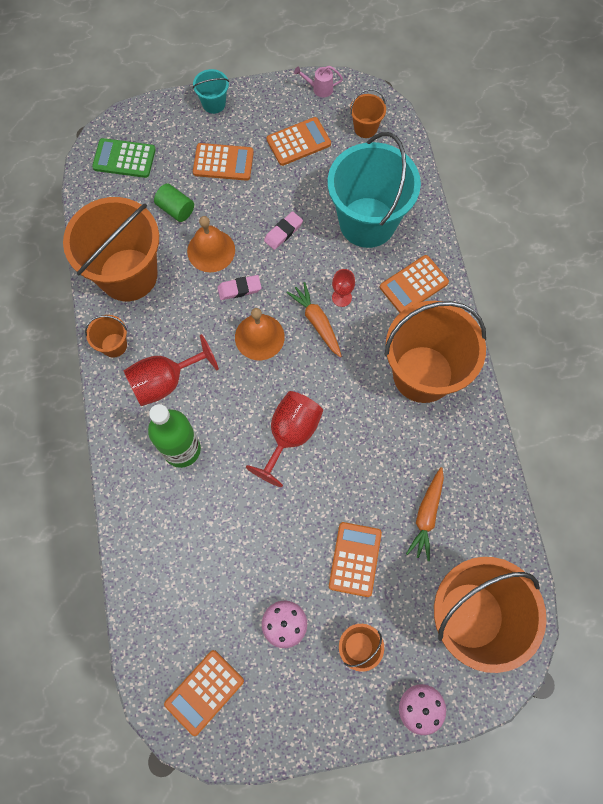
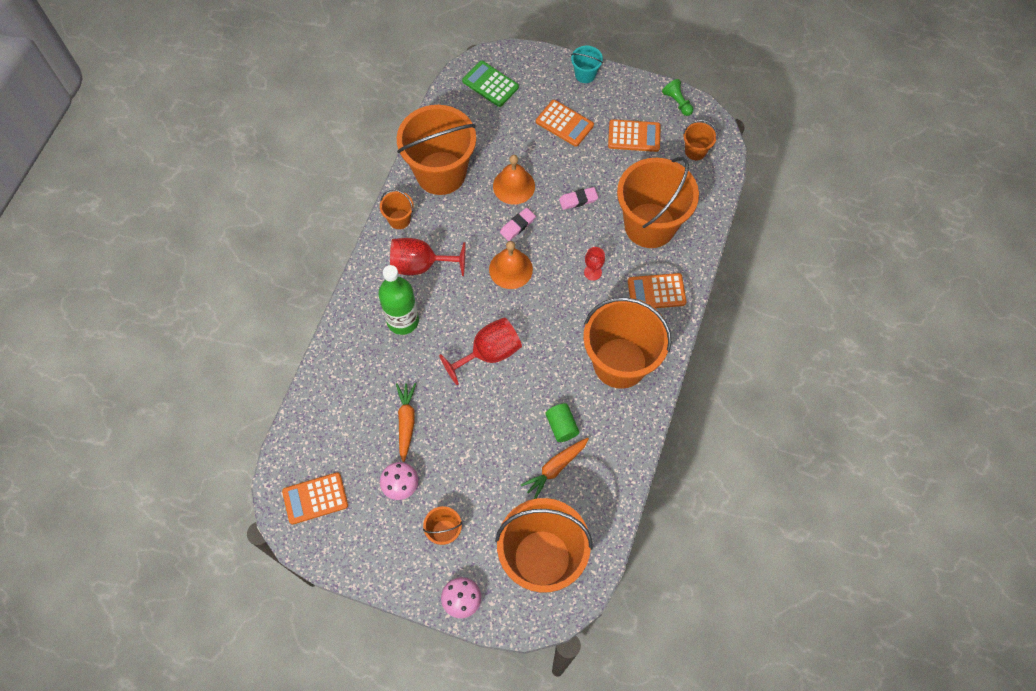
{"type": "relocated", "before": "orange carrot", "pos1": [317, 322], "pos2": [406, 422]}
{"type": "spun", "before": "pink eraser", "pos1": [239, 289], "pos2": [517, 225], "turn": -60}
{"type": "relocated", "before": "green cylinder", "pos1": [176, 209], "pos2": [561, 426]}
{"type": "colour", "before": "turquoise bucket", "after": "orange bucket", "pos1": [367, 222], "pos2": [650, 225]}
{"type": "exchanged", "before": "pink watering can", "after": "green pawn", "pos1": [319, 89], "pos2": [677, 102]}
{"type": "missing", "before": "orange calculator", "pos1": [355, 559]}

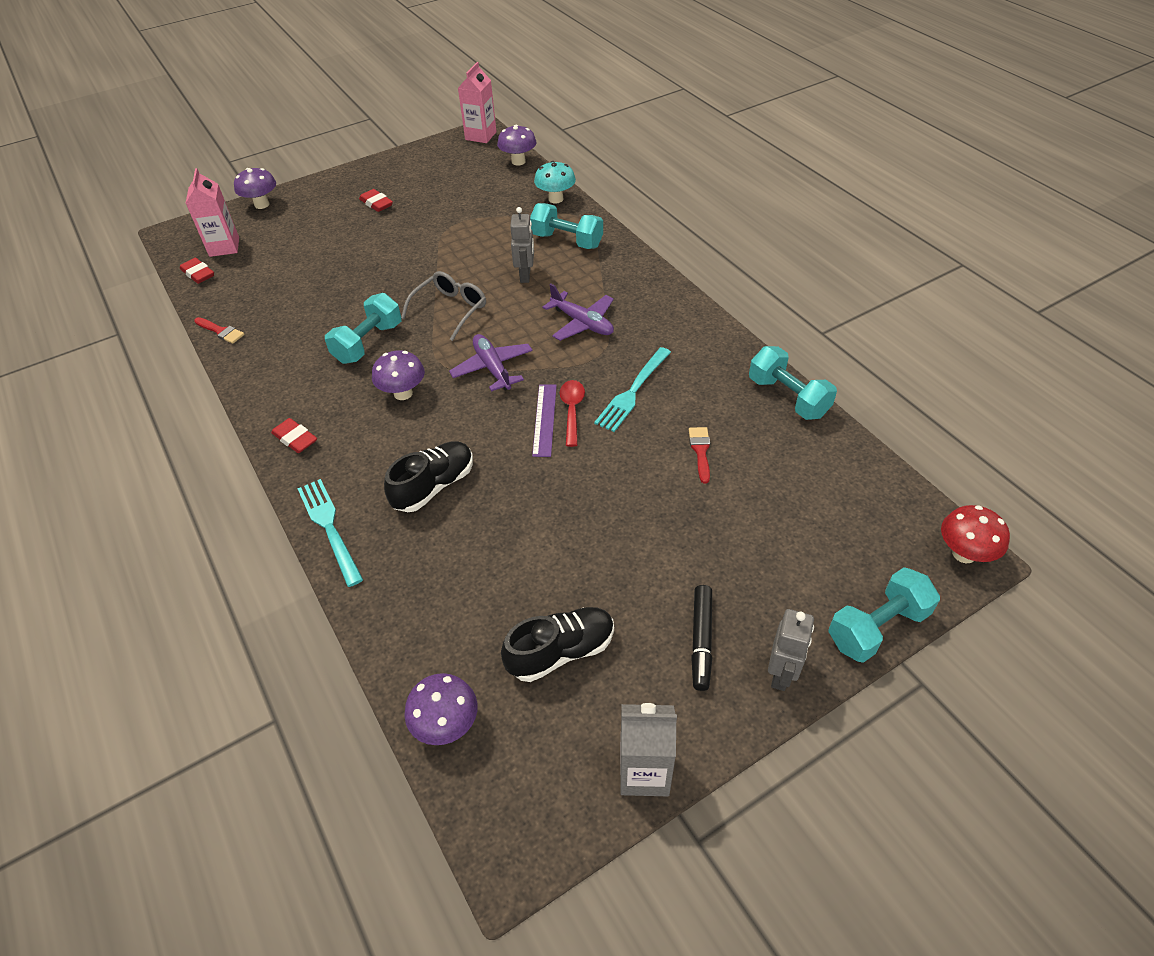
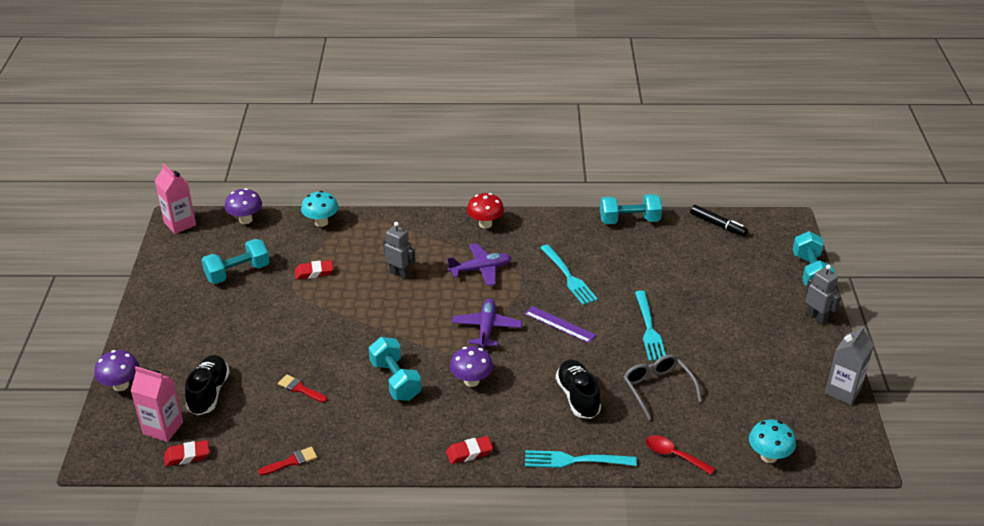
{"type": "relocated", "before": "black shoe", "pos1": [561, 652], "pos2": [209, 393]}
{"type": "relocated", "before": "turquoise dumbbell", "pos1": [567, 241], "pos2": [237, 273]}
{"type": "relocated", "before": "red brush", "pos1": [700, 451], "pos2": [300, 389]}
{"type": "relocated", "before": "red eraser", "pos1": [376, 203], "pos2": [314, 272]}
{"type": "spun", "before": "purple plane", "pos1": [493, 368], "pos2": [486, 328], "turn": 90}
{"type": "relocated", "before": "red mushroom", "pos1": [964, 553], "pos2": [485, 224]}
{"type": "relocated", "before": "grey glasses", "pos1": [450, 309], "pos2": [657, 388]}
{"type": "appeared", "after": "turquoise fork", "pos2": [649, 329]}
{"type": "relocated", "before": "red spoon", "pos1": [572, 410], "pos2": [673, 455]}
{"type": "relocated", "before": "black marker", "pos1": [701, 640], "pos2": [717, 224]}
{"type": "colour", "before": "purple mushroom", "after": "turquoise mushroom", "pos1": [446, 725], "pos2": [768, 456]}

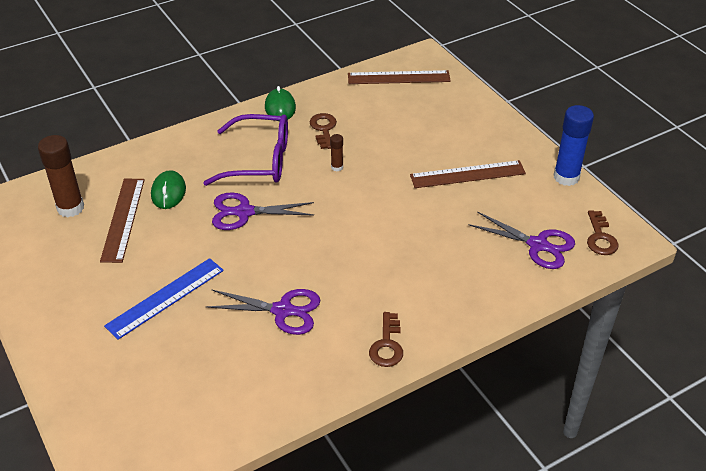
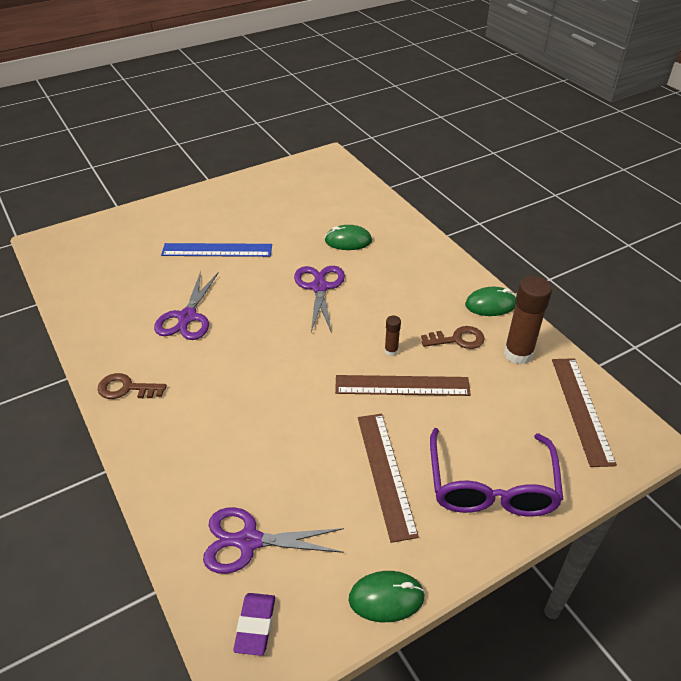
{"type": "spun", "before": "blue ruler", "pos1": [165, 297], "pos2": [217, 250], "turn": -45}
{"type": "spun", "before": "purple scissors", "pos1": [538, 245], "pos2": [248, 541], "turn": 60}
{"type": "exchanged", "before": "brown key", "after": "purple eraser", "pos1": [600, 237], "pos2": [255, 625]}
{"type": "relocated", "before": "brown ruler", "pos1": [123, 219], "pos2": [402, 385]}
{"type": "exchanged", "before": "blue glue stick", "after": "green mouse", "pos1": [566, 177], "pos2": [386, 598]}
{"type": "relocated", "before": "purple glasses", "pos1": [258, 160], "pos2": [491, 485]}
{"type": "relocated", "before": "brown glue stick", "pos1": [70, 208], "pos2": [518, 354]}

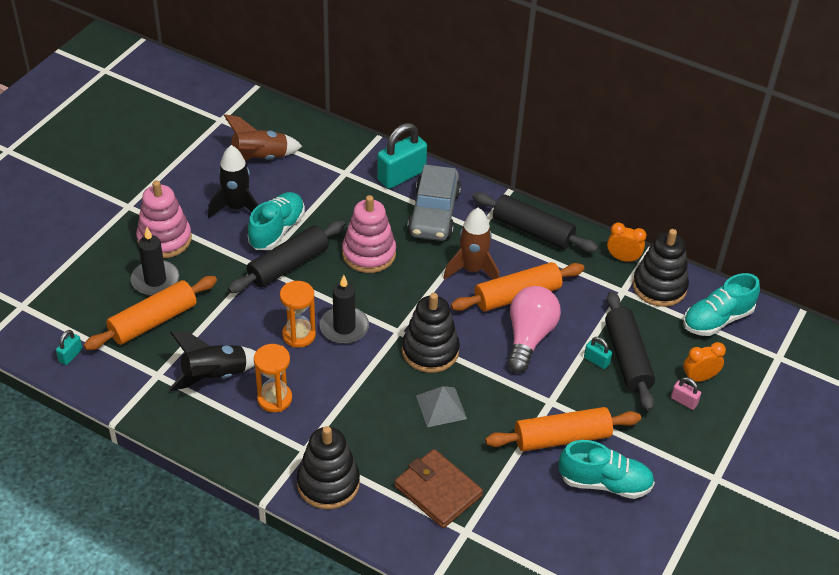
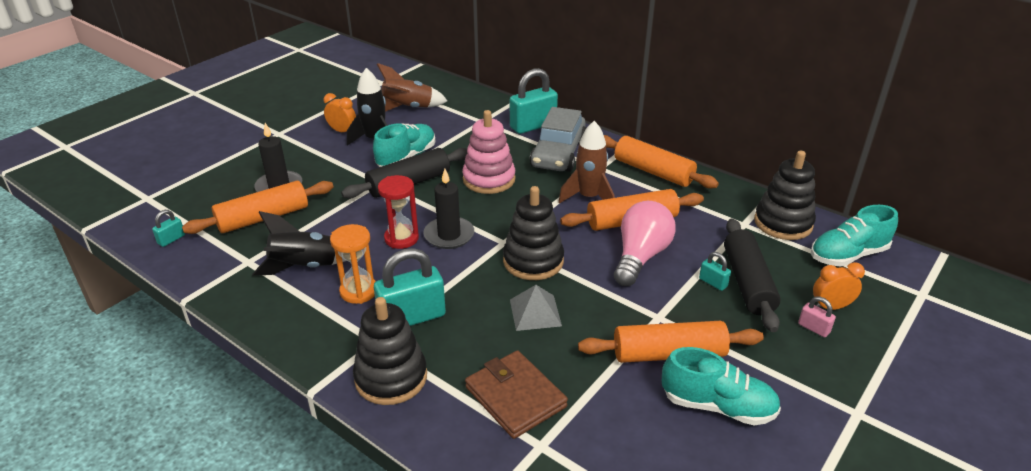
{"type": "relocated", "before": "orange clock", "pos1": [623, 258], "pos2": [342, 131]}
{"type": "appeared", "after": "turquoise padlock", "pos2": [412, 317]}
{"type": "colour", "before": "orange hourglass", "after": "red hourglass", "pos1": [299, 335], "pos2": [401, 238]}
{"type": "colour", "before": "black rolling pin", "after": "orange rolling pin", "pos1": [532, 231], "pos2": [653, 172]}
{"type": "missing", "before": "pink stacking toy", "pos1": [164, 239]}

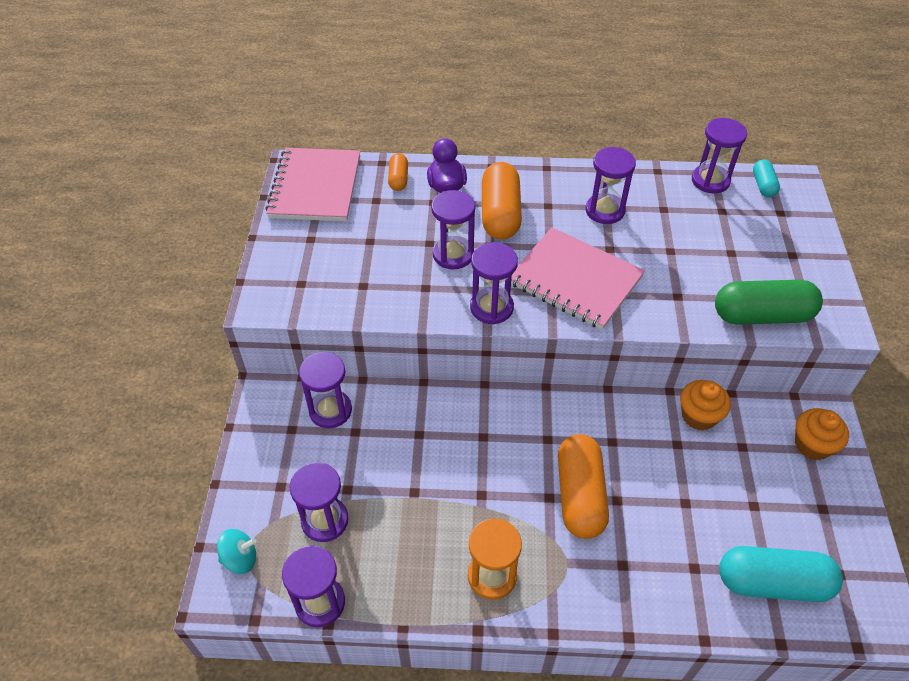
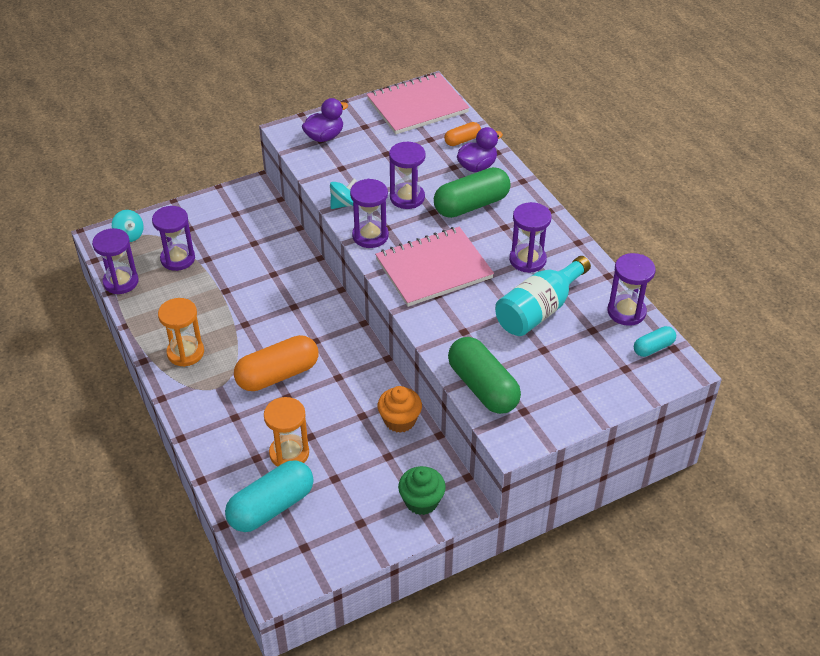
{"type": "spun", "before": "turquoise capsule", "pos1": [772, 583], "pos2": [271, 507], "turn": 75}
{"type": "appeared", "after": "orange hourglass", "pos2": [289, 453]}
{"type": "appeared", "after": "purple duck", "pos2": [324, 136]}
{"type": "appeared", "after": "turquoise spinning top", "pos2": [343, 204]}
{"type": "spun", "before": "pink notebook", "pos1": [575, 280], "pos2": [434, 269], "turn": 60}
{"type": "colour", "before": "orange cupcake", "after": "green cupcake", "pos1": [812, 445], "pos2": [421, 501]}
{"type": "colour", "before": "orange capsule", "after": "green capsule", "pos1": [500, 214], "pos2": [471, 205]}
{"type": "appeared", "after": "turquoise bottle", "pos2": [539, 310]}
{"type": "missing", "before": "purple hourglass", "pos1": [330, 410]}

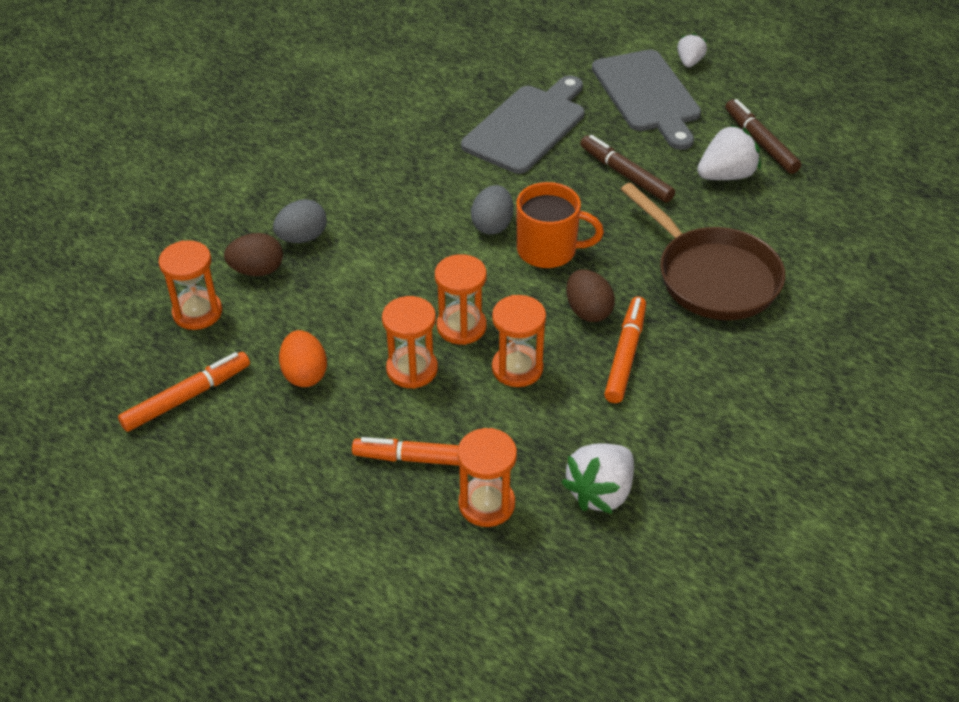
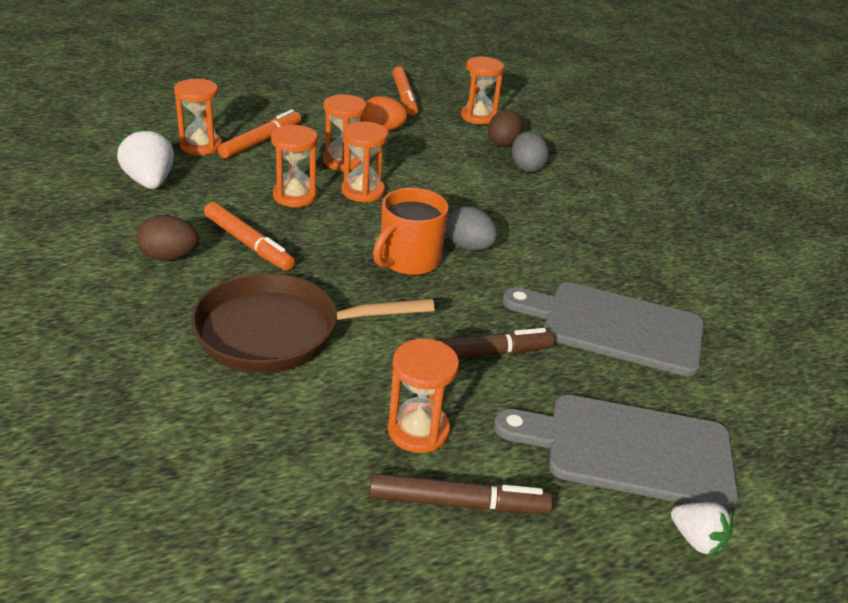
{"type": "relocated", "before": "brown egg", "pos1": [588, 311], "pos2": [169, 257]}
{"type": "exchanged", "before": "white strawberry", "after": "orange hourglass", "pos1": [726, 175], "pos2": [418, 430]}
{"type": "spun", "before": "grey cutting board", "pos1": [527, 126], "pos2": [614, 327], "turn": 135}

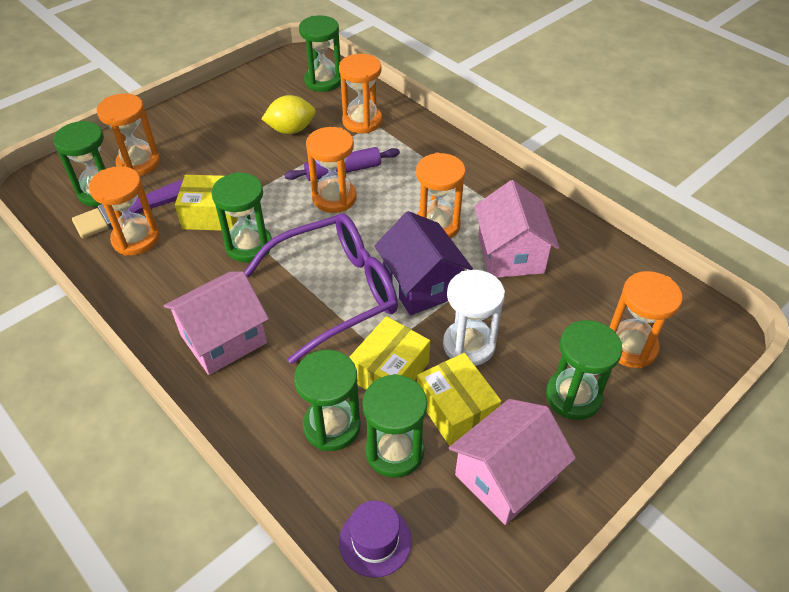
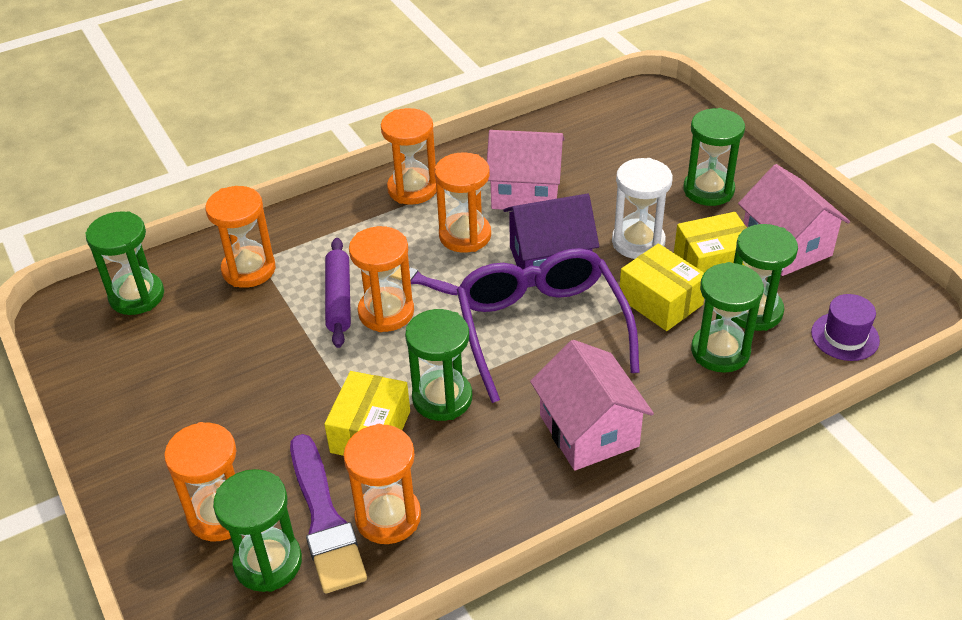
{"type": "relocated", "before": "orange hourglass", "pos1": [630, 347], "pos2": [412, 189]}
{"type": "appeared", "after": "purple brush", "pos2": [421, 281]}
{"type": "missing", "before": "yellow lemon", "pos1": [291, 130]}

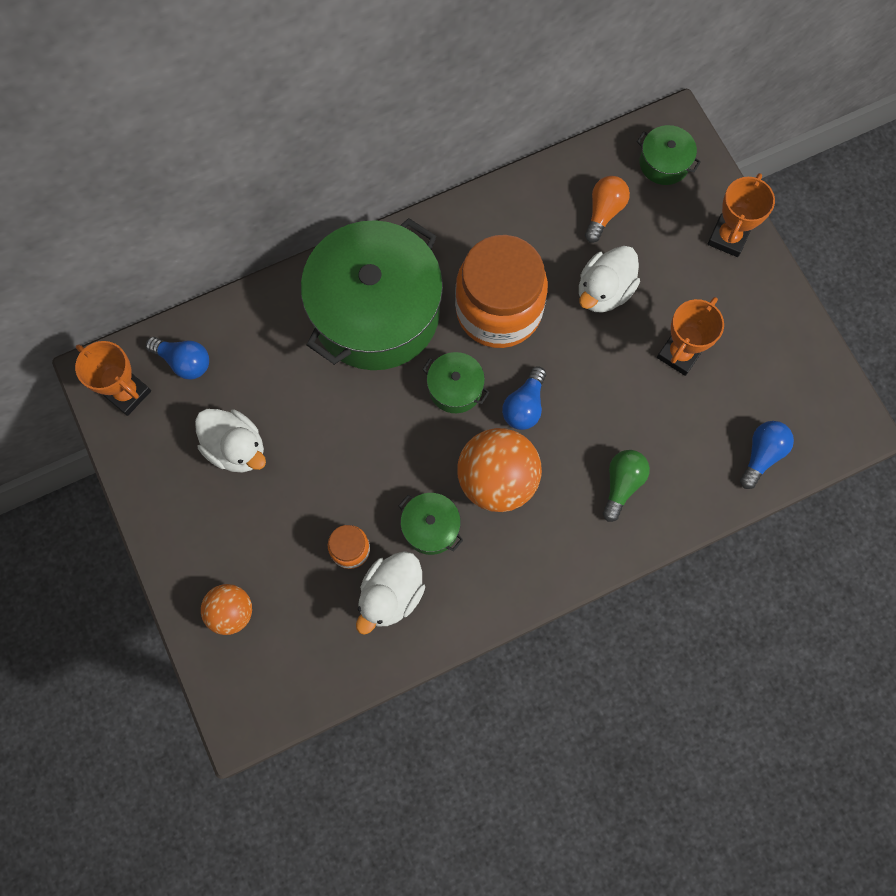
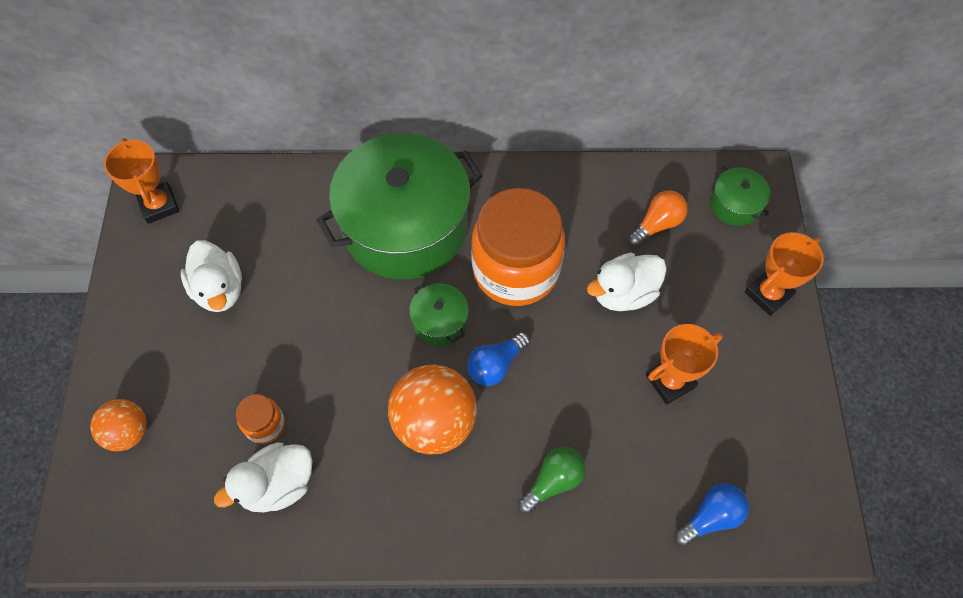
{"type": "missing", "before": "blue light bulb", "pos1": [184, 362]}
{"type": "missing", "before": "green pot", "pos1": [431, 527]}

